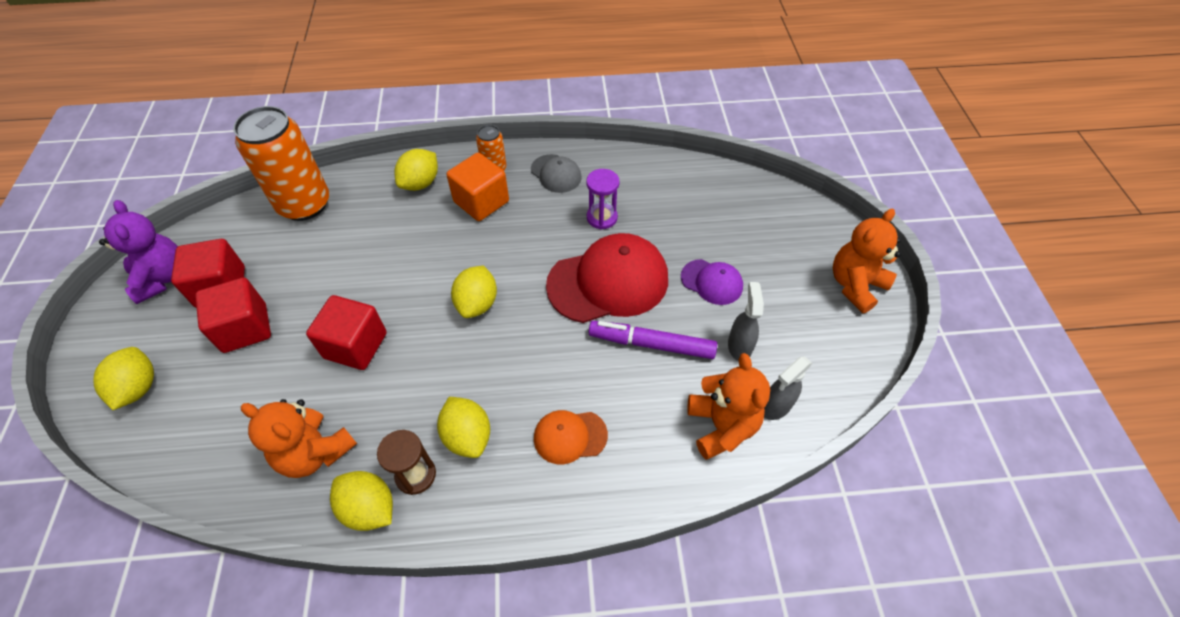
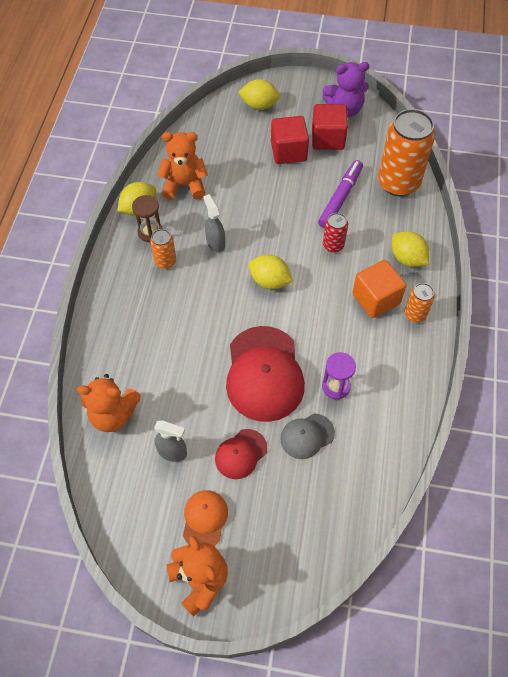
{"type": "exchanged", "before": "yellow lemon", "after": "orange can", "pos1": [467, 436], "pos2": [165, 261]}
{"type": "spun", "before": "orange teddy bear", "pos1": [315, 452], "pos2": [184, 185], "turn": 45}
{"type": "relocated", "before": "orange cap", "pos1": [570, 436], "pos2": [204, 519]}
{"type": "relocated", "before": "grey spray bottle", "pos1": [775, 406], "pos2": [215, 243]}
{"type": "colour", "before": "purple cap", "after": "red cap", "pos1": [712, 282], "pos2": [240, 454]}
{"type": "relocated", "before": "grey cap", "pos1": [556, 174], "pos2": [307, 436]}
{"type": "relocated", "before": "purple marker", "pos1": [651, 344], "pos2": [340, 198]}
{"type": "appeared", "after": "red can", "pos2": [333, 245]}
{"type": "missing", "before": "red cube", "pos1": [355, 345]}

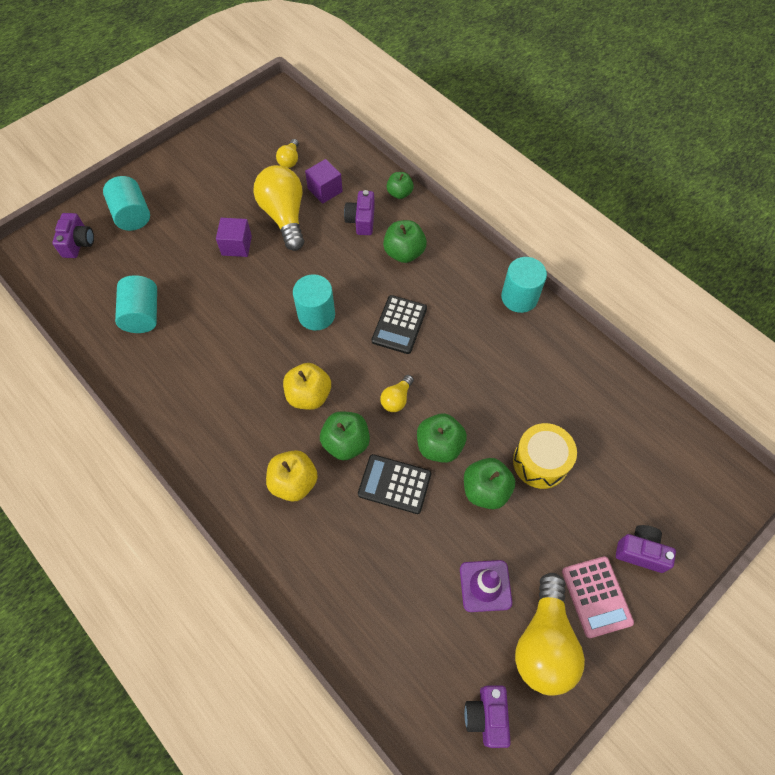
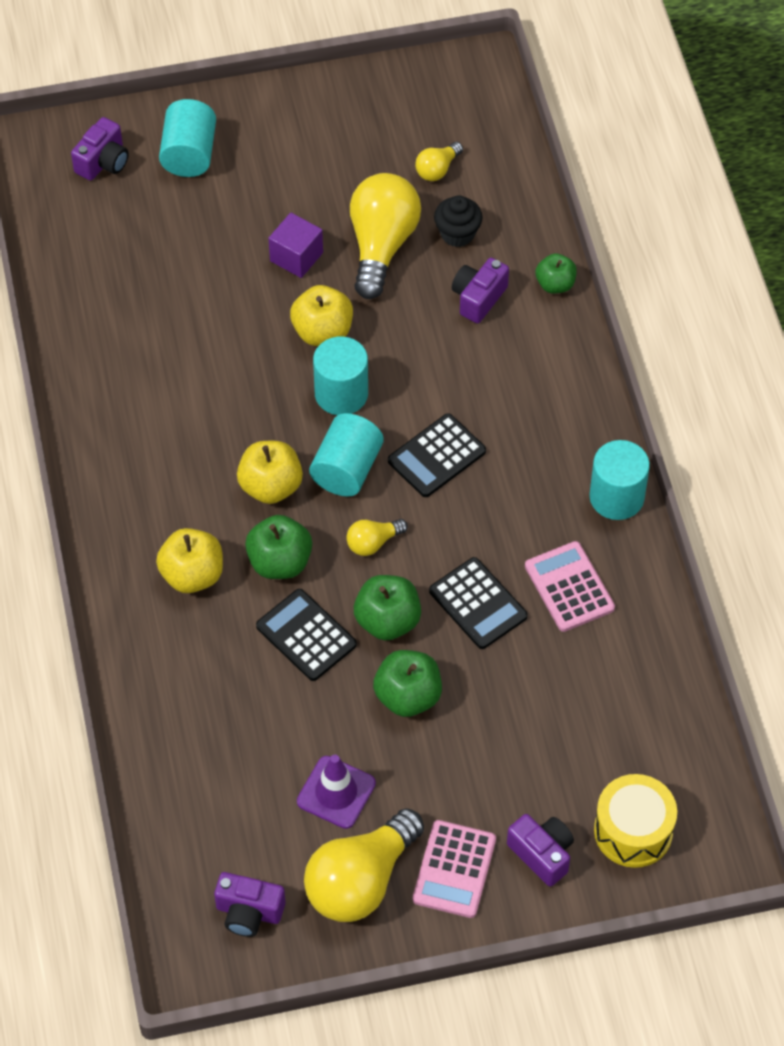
{"type": "spun", "before": "purple camera", "pos1": [486, 716], "pos2": [249, 912], "turn": -105}
{"type": "appeared", "after": "yellow apple", "pos2": [322, 332]}
{"type": "relocated", "before": "turquoise cylinder", "pos1": [142, 314], "pos2": [346, 469]}
{"type": "appeared", "after": "black calculator", "pos2": [478, 604]}
{"type": "exchanged", "before": "purple cube", "after": "black cupcake", "pos1": [325, 190], "pos2": [457, 234]}
{"type": "appeared", "after": "pink calculator", "pos2": [569, 587]}
{"type": "relocated", "before": "yellow drum", "pos1": [540, 462], "pos2": [633, 831]}
{"type": "missing", "before": "green apple", "pos1": [404, 253]}

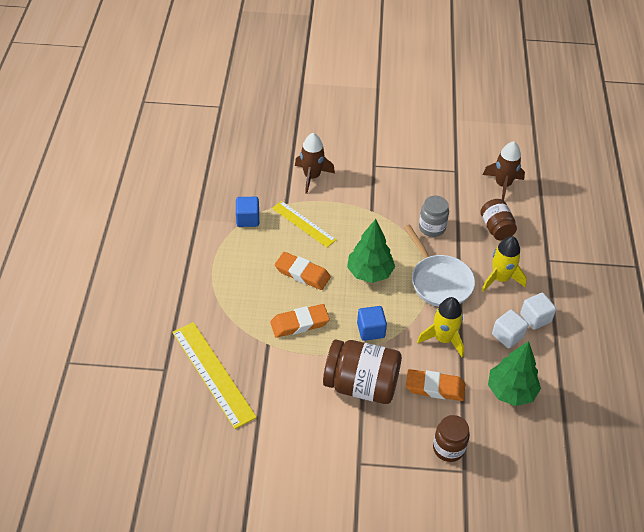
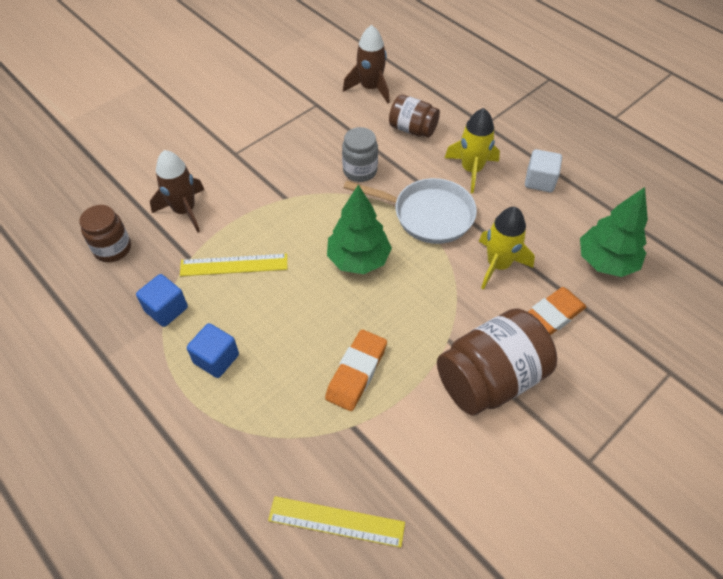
{"type": "relocated", "before": "brown jar", "pos1": [448, 448], "pos2": [113, 249]}
{"type": "relocated", "before": "blue cube", "pos1": [370, 330], "pos2": [216, 359]}
{"type": "size", "before": "yellow ruler", "pos1": [213, 374], "pos2": [336, 521], "scale": 0.65}
{"type": "missing", "before": "orange eraser", "pos1": [302, 273]}
{"type": "missing", "before": "white cube", "pos1": [507, 336]}

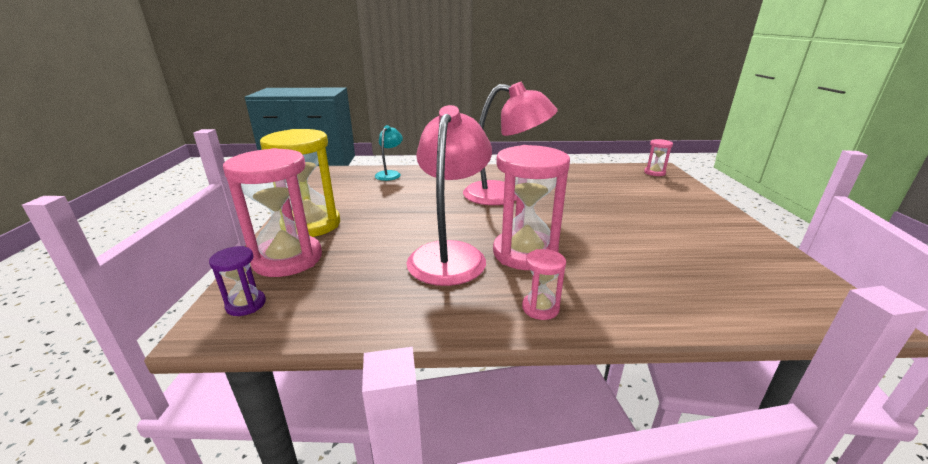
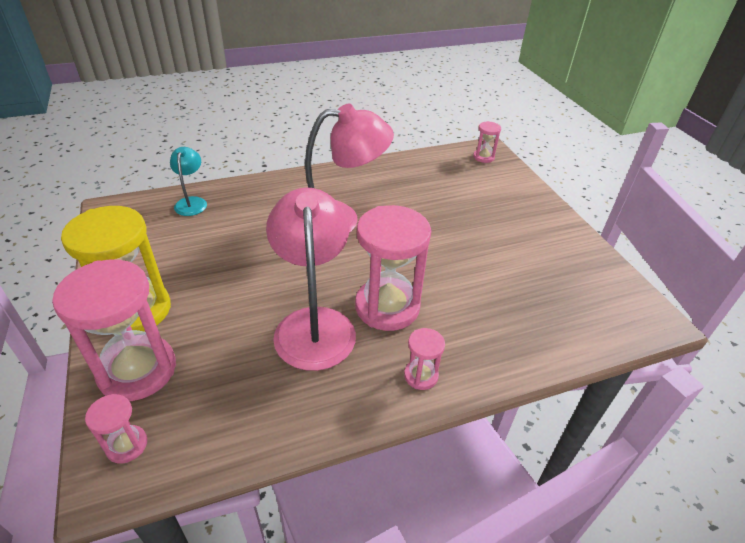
{"type": "colour", "before": "purple hourglass", "after": "pink hourglass", "pos1": [246, 304], "pos2": [127, 445]}

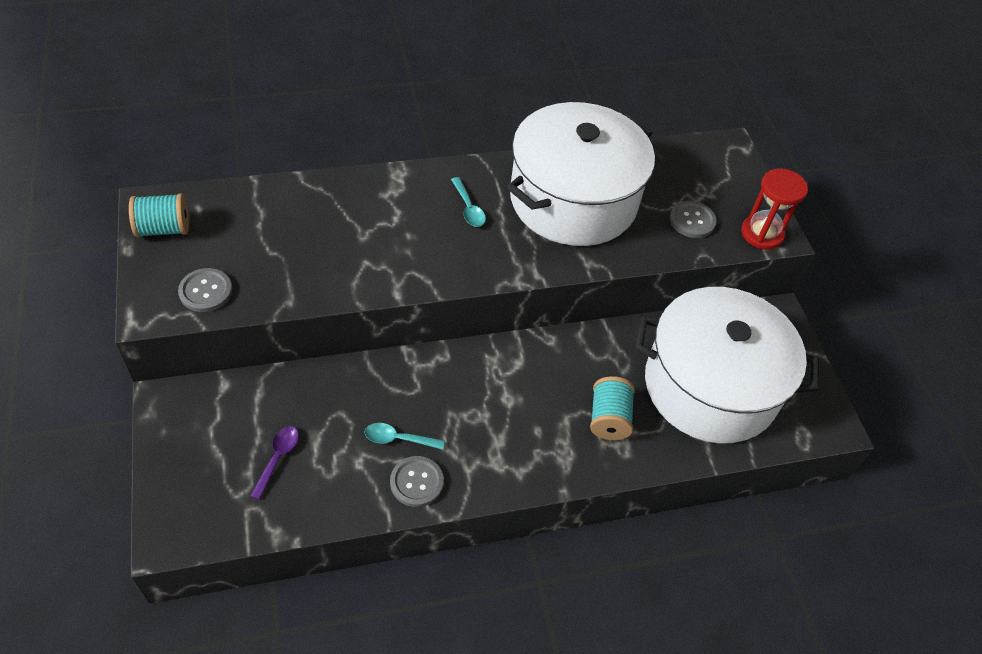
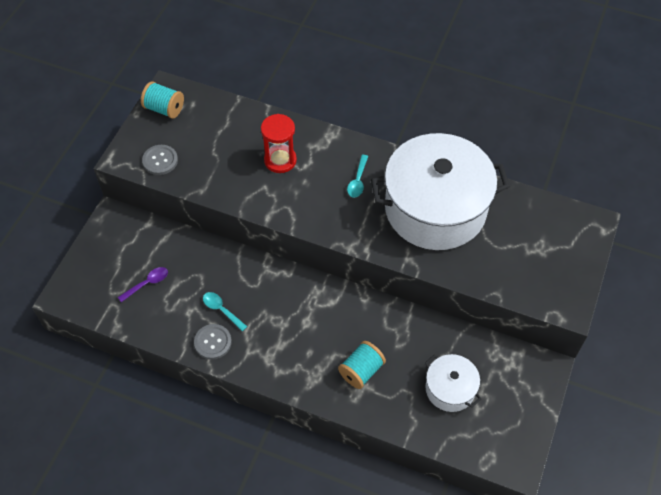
{"type": "relocated", "before": "red hourglass", "pos1": [762, 234], "pos2": [280, 160]}
{"type": "size", "before": "white pot", "pos1": [710, 386], "pos2": [450, 389], "scale": 0.46}
{"type": "missing", "before": "grey button", "pos1": [692, 220]}

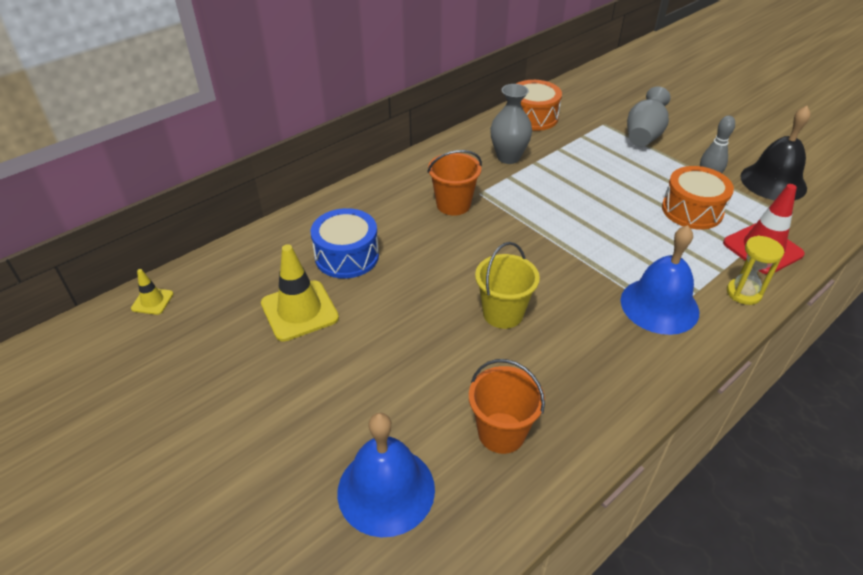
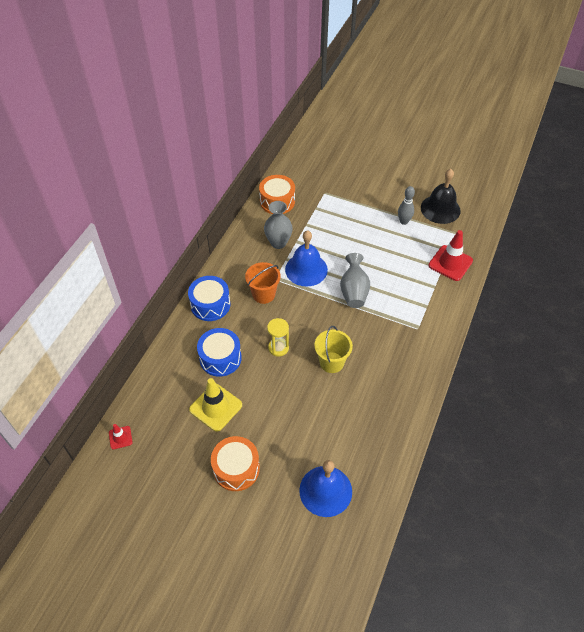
{"type": "colour", "before": "yellow traffic cone", "after": "red traffic cone", "pos1": [152, 301], "pos2": [120, 437]}
{"type": "appeared", "after": "blue drum", "pos2": [210, 305]}
{"type": "relocated", "before": "orange drum", "pos1": [692, 210], "pos2": [236, 468]}
{"type": "relocated", "before": "yellow hourglass", "pos1": [743, 293], "pos2": [278, 348]}
{"type": "relocated", "before": "blue bell", "pos1": [659, 305], "pos2": [306, 269]}
{"type": "relocated", "before": "grey vase", "pos1": [644, 135], "pos2": [354, 291]}
{"type": "missing", "before": "orange bucket", "pos1": [501, 433]}

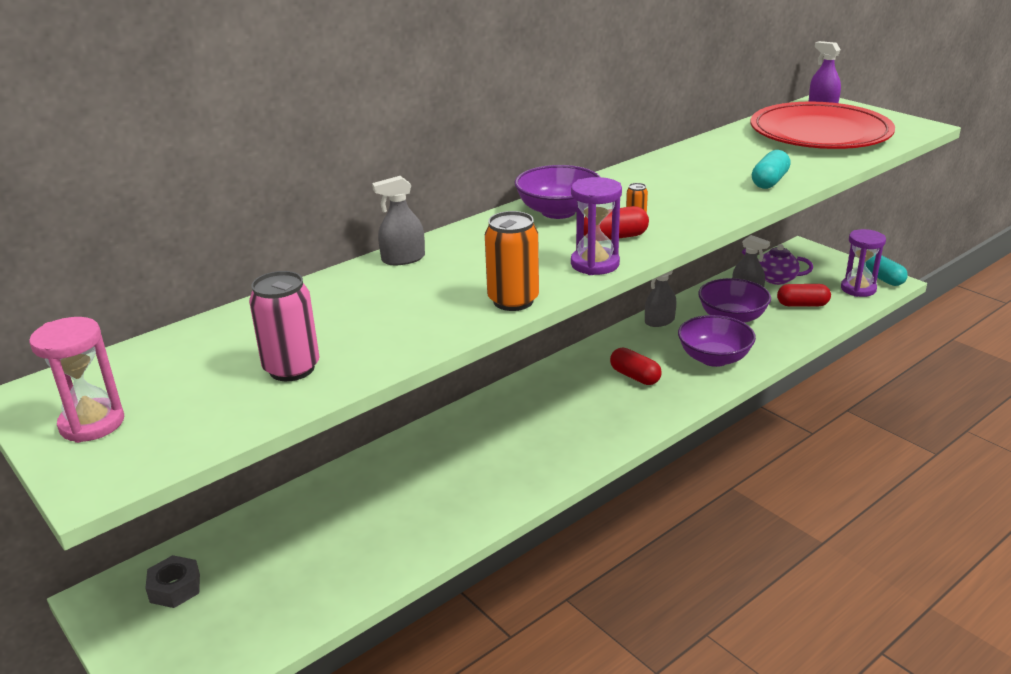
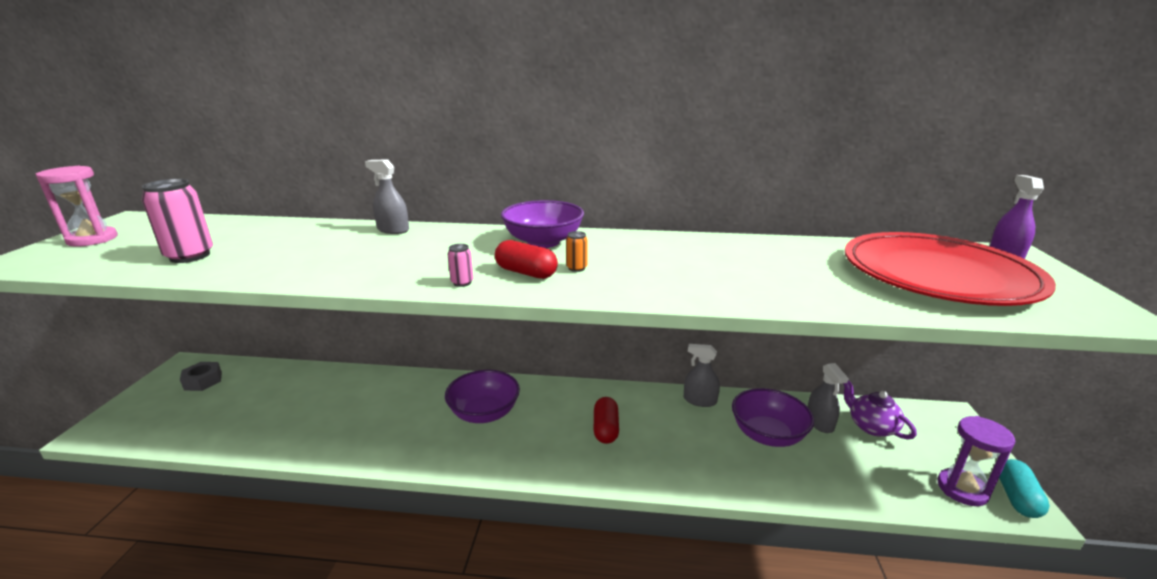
{"type": "relocated", "before": "purple bowl", "pos1": [714, 358], "pos2": [484, 413]}
{"type": "exchanged", "before": "purple hourglass", "after": "pink can", "pos1": [595, 264], "pos2": [462, 282]}
{"type": "missing", "before": "orange can", "pos1": [513, 301]}
{"type": "missing", "before": "turquoise capsule", "pos1": [769, 181]}
{"type": "missing", "before": "red capsule", "pos1": [802, 305]}

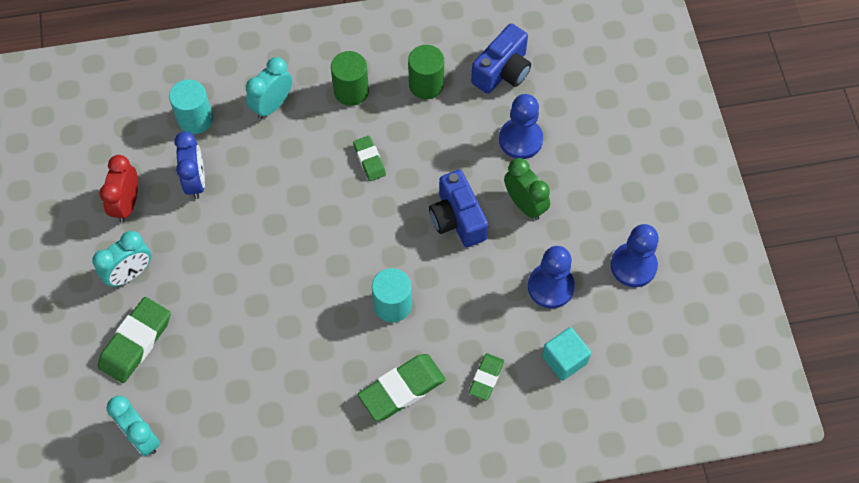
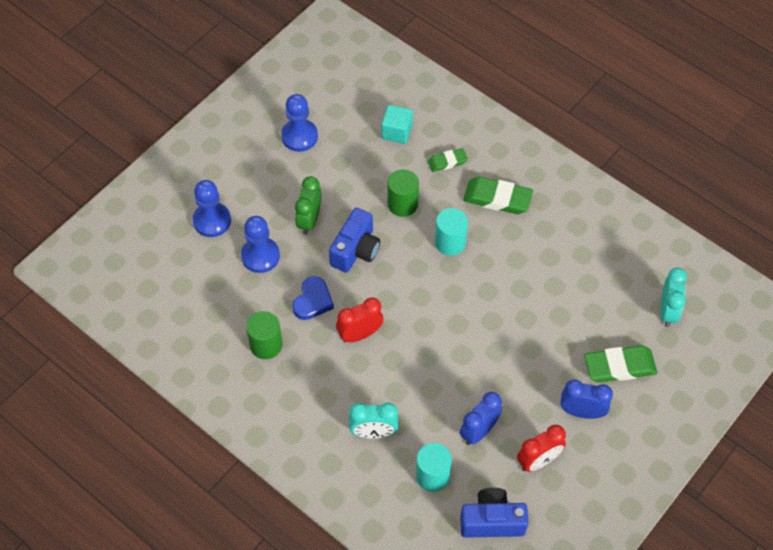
{"type": "relocated", "before": "blue pawn", "pos1": [550, 286], "pos2": [212, 221]}
{"type": "appeared", "after": "blue heart", "pos2": [313, 301]}
{"type": "exchanged", "before": "green eraser", "after": "red clock", "pos1": [369, 160], "pos2": [360, 334]}
{"type": "relocated", "before": "green cylinder", "pos1": [351, 91], "pos2": [402, 204]}
{"type": "relocated", "before": "blue camera", "pos1": [502, 71], "pos2": [492, 521]}
{"type": "colour", "before": "turquoise clock", "after": "blue clock", "pos1": [130, 274], "pos2": [582, 412]}

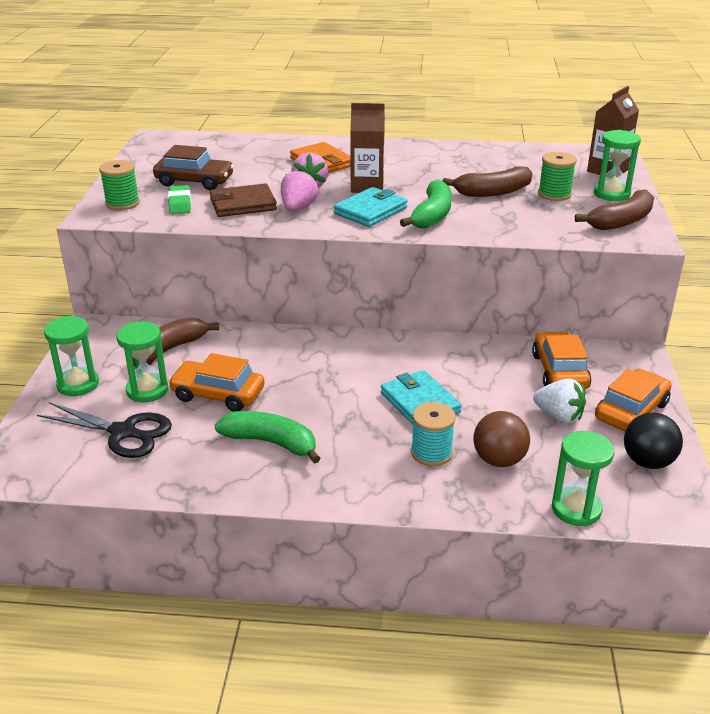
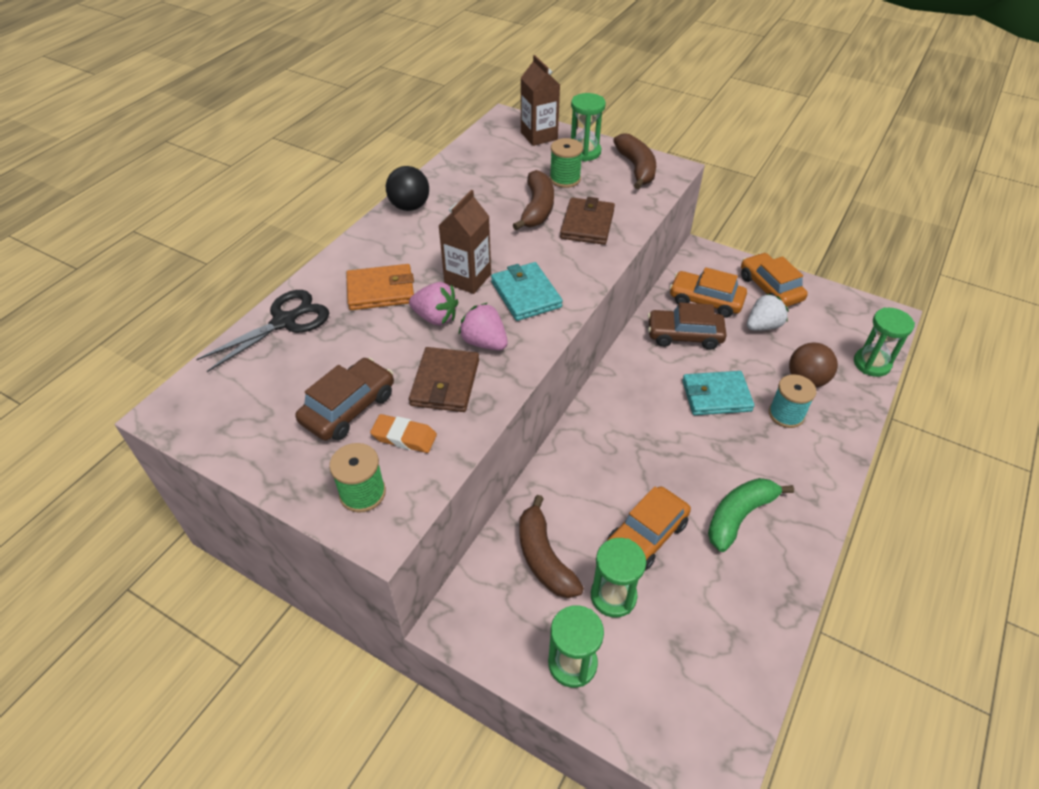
{"type": "relocated", "before": "black scissors", "pos1": [123, 432], "pos2": [284, 322]}
{"type": "colour", "before": "green eraser", "after": "orange eraser", "pos1": [180, 204], "pos2": [404, 437]}
{"type": "relocated", "before": "black ball", "pos1": [647, 462], "pos2": [409, 206]}
{"type": "appeared", "after": "brown wallet", "pos2": [587, 224]}
{"type": "appeared", "after": "brown car", "pos2": [684, 335]}
{"type": "missing", "before": "green banana", "pos1": [432, 215]}

